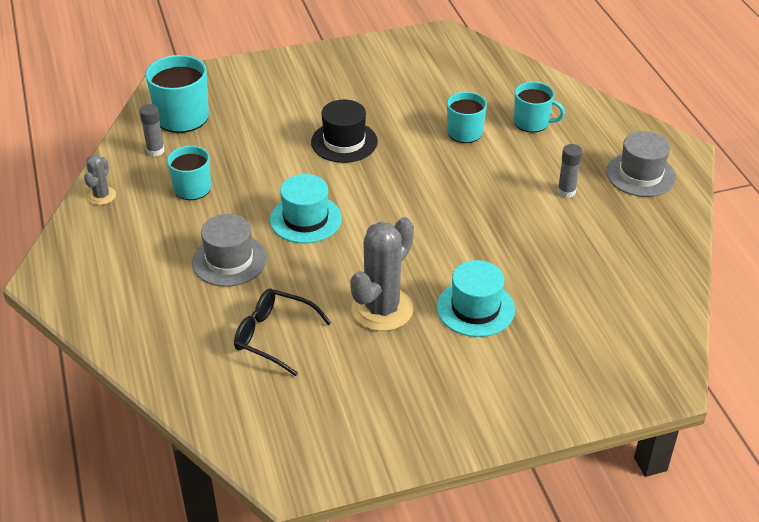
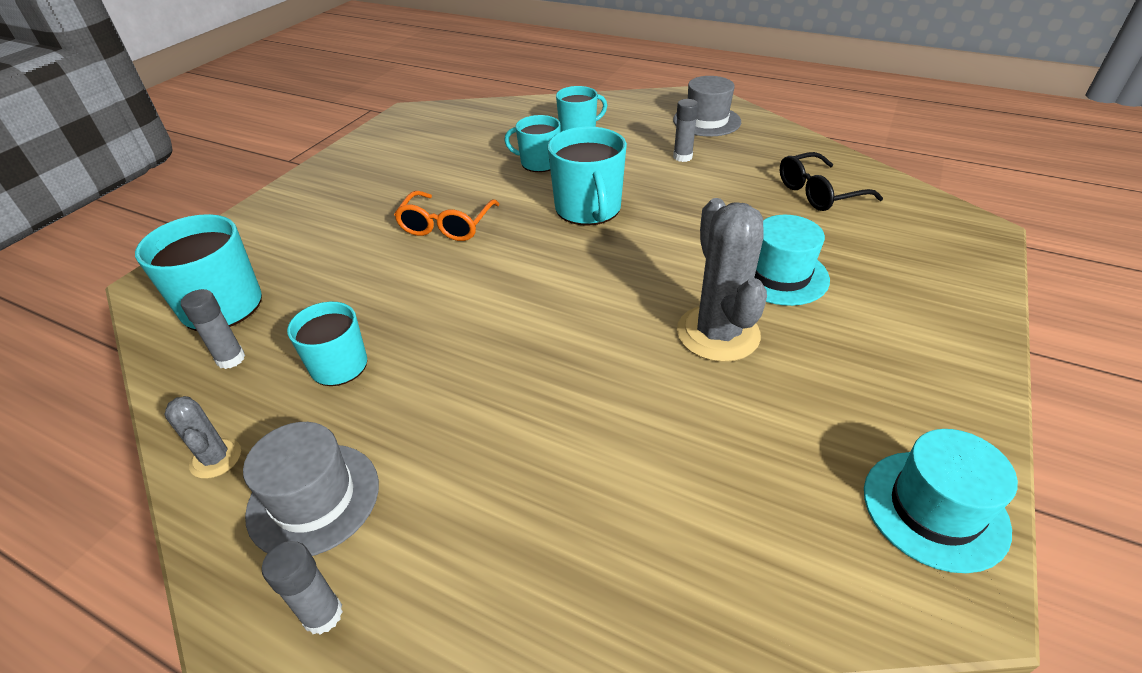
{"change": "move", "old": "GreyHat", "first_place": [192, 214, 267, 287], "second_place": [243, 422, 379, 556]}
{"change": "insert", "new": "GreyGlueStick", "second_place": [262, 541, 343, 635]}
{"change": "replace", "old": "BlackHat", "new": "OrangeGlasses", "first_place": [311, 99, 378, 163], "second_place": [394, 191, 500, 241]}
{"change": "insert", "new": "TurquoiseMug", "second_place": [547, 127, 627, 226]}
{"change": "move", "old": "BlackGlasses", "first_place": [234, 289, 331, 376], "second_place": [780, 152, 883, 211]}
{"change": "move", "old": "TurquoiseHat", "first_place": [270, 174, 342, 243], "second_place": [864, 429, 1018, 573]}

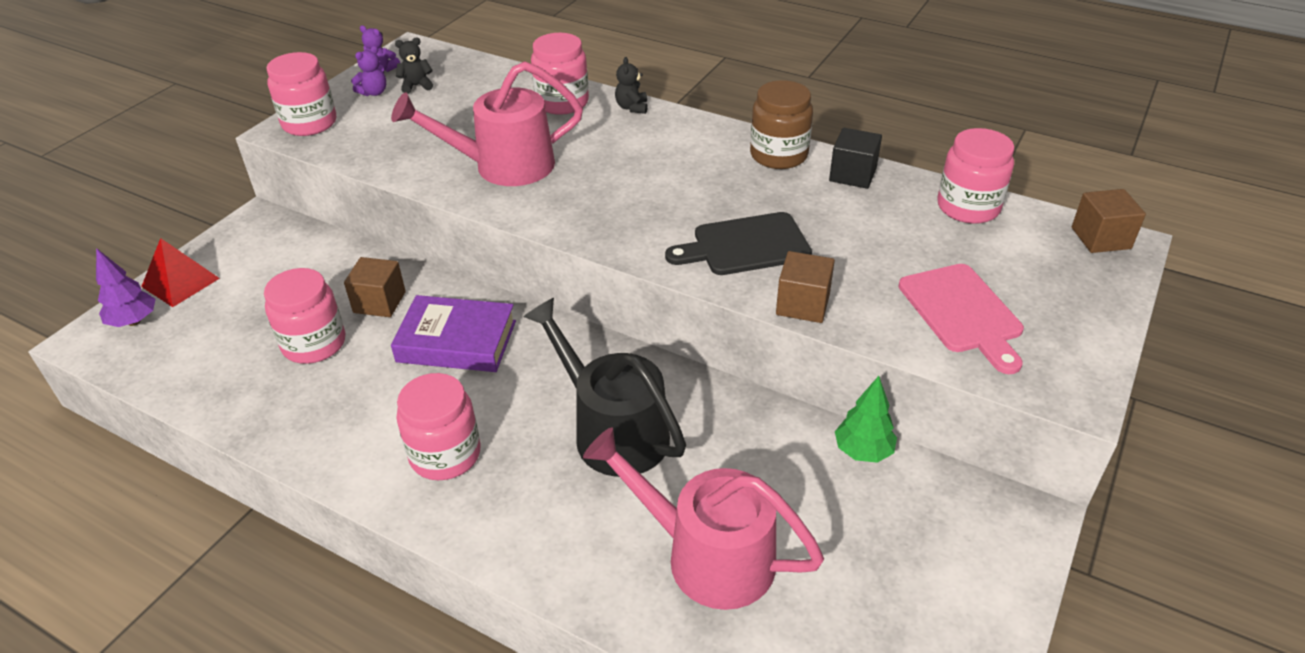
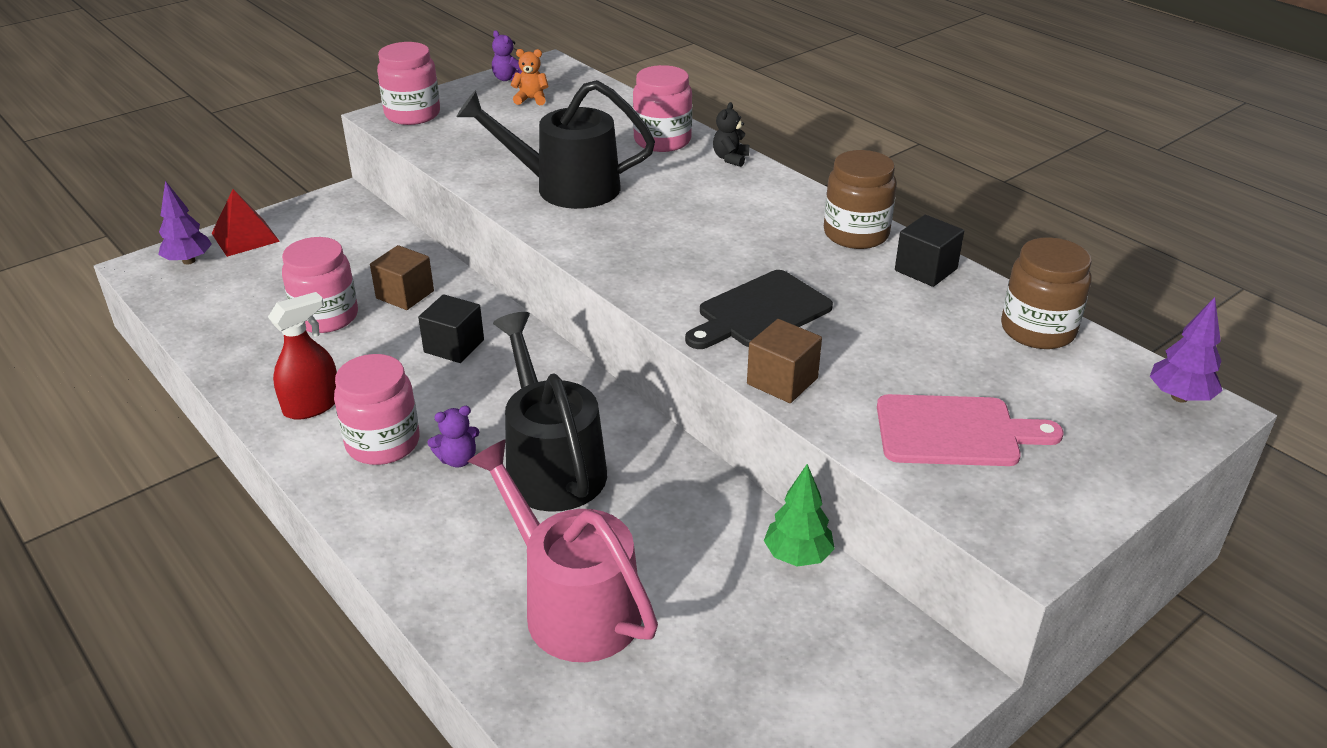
{"change": "insert", "new": "RedSprayBottle", "second_place": [268, 292, 337, 420]}
{"change": "replace", "old": "PurpleBook", "new": "BlackCube", "first_place": [391, 295, 516, 372], "second_place": [418, 294, 484, 363]}
{"change": "move", "old": "PurpleTeddyBear", "first_place": [351, 46, 386, 96], "second_place": [427, 406, 480, 467]}
{"change": "recolor", "old": "PinkWateringCan", "new": "BlackWateringCan", "first_place": [391, 61, 583, 186], "second_place": [456, 80, 655, 209]}
{"change": "recolor", "old": "BlackTeddyBear", "new": "OrangeTeddyBear", "first_place": [395, 37, 433, 94], "second_place": [511, 49, 549, 105]}
{"change": "rotate", "old": "BlackCuttingBoard", "first_place": [665, 212, 812, 275], "second_place": [685, 270, 833, 349], "degrees": -45}
{"change": "rotate", "old": "PinkCuttingBoard", "first_place": [898, 264, 1024, 374], "second_place": [877, 394, 1064, 466], "degrees": -90}
{"change": "recolor", "old": "PinkJar", "new": "BrownJar", "first_place": [937, 128, 1015, 224], "second_place": [1001, 237, 1092, 349]}
{"change": "replace", "old": "BrownCube", "new": "PurpleTree", "first_place": [1072, 189, 1146, 253], "second_place": [1150, 297, 1223, 403]}

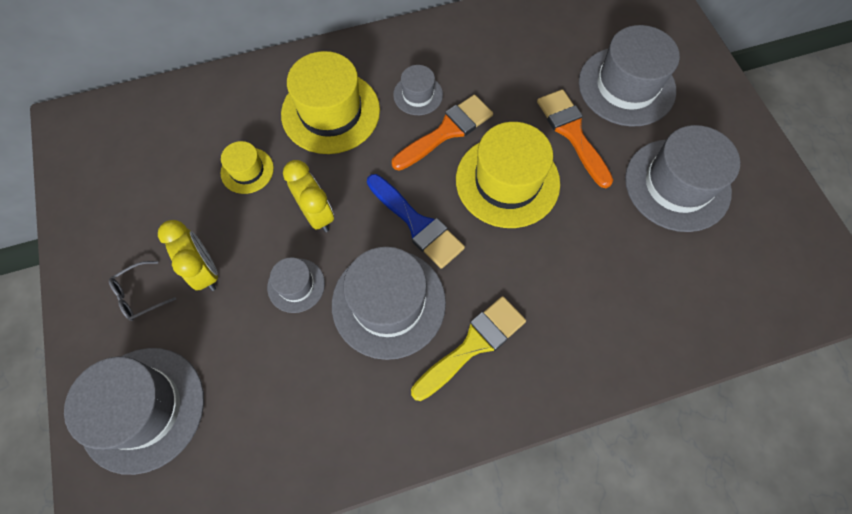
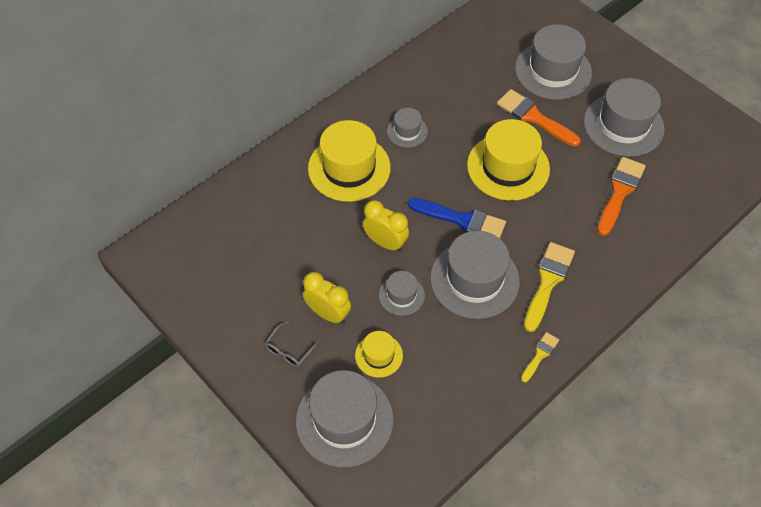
{"change": "move", "old": "YellowHat", "first_place": [220, 141, 274, 194], "second_place": [355, 331, 403, 378]}
{"change": "insert", "new": "YellowBrush", "second_place": [521, 332, 559, 382]}
{"change": "move", "old": "OrangeBrush", "first_place": [392, 95, 493, 171], "second_place": [597, 157, 646, 236]}

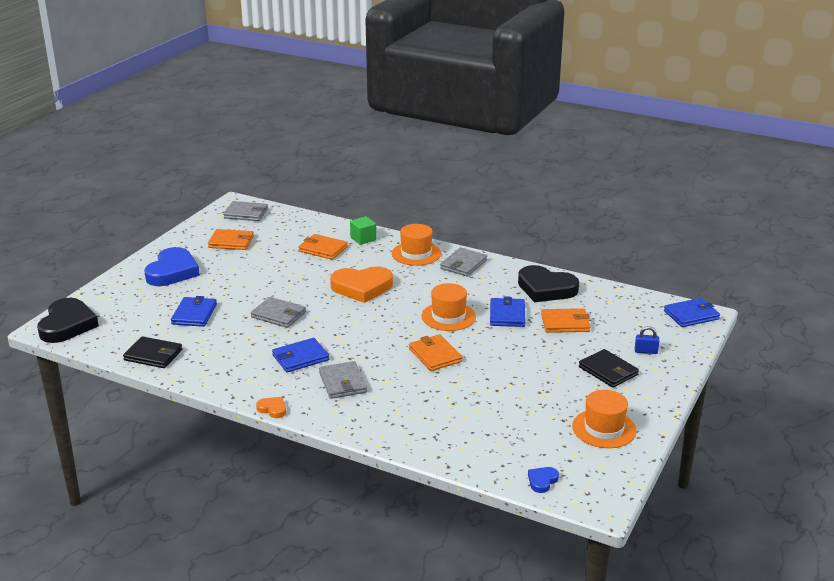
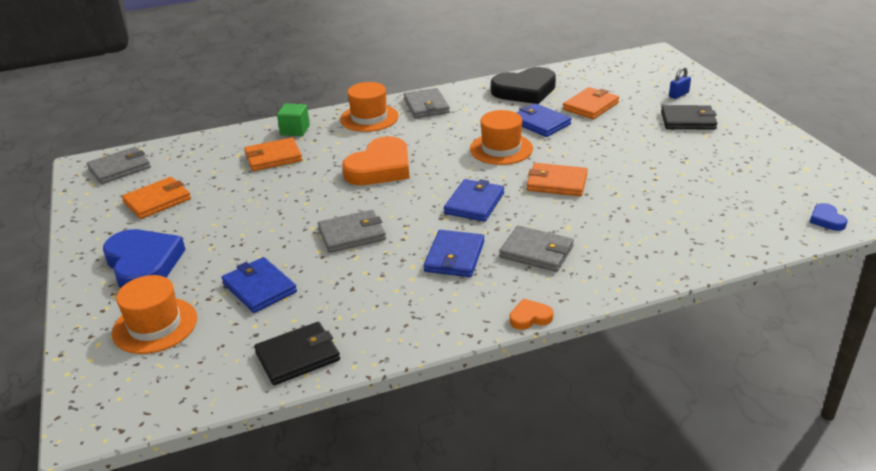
{"change": "move", "old": "OrangeHat", "first_place": [572, 390, 637, 448], "second_place": [112, 275, 197, 354]}
{"change": "move", "old": "BlueWallet", "first_place": [664, 298, 720, 327], "second_place": [444, 179, 504, 222]}
{"change": "delete", "old": "BlackHeart", "first_place": [37, 298, 99, 343]}

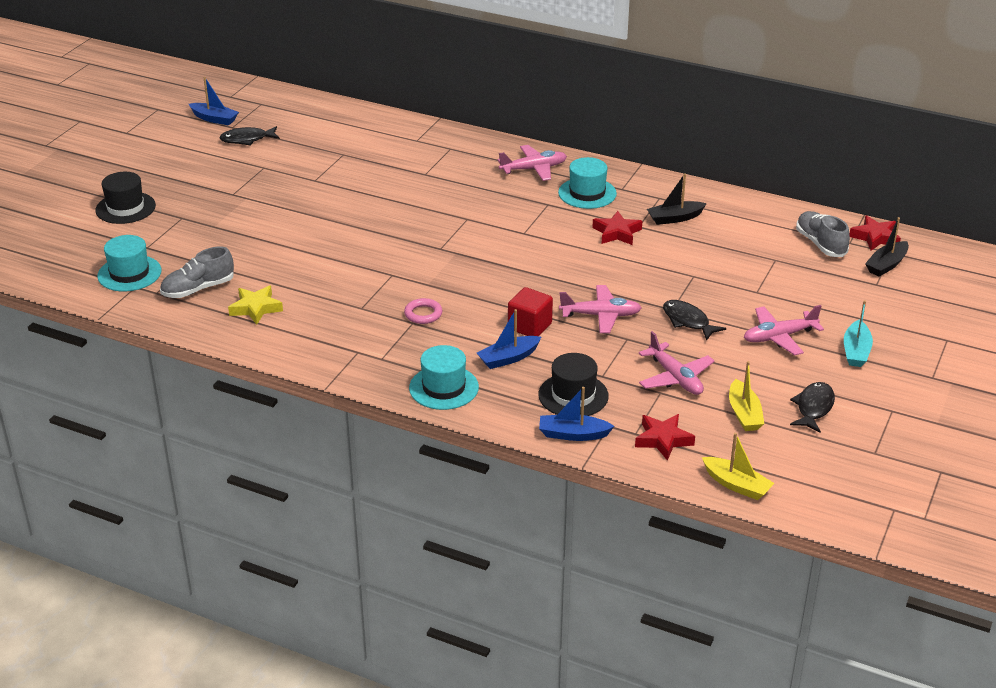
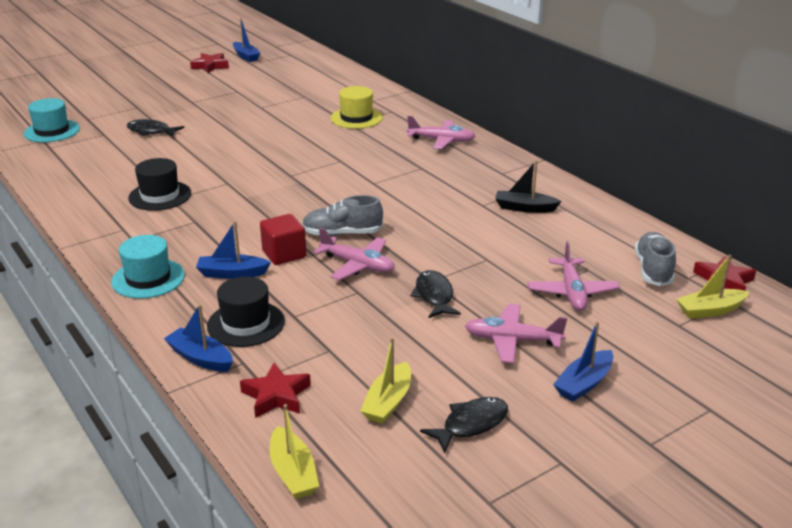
{"change": "move", "old": "BlackFish", "first_place": [220, 126, 280, 146], "second_place": [127, 119, 184, 137]}
{"change": "move", "old": "BlackHat", "first_place": [96, 172, 156, 224], "second_place": [128, 158, 191, 211]}
{"change": "move", "old": "RedStar", "first_place": [592, 211, 642, 245], "second_place": [190, 53, 229, 73]}
{"change": "move", "old": "GreyShoe", "first_place": [160, 247, 234, 298], "second_place": [302, 195, 383, 236]}
{"change": "insert", "new": "YellowHat", "second_place": [331, 86, 383, 129]}
{"change": "move", "old": "PinkPlane", "first_place": [639, 331, 715, 395], "second_place": [528, 241, 620, 311]}
{"change": "recolor", "old": "TurquoiseBoat", "new": "BlueBoat", "first_place": [844, 300, 873, 367], "second_place": [553, 321, 613, 402]}
{"change": "recolor", "old": "BlackBoat", "new": "YellowBoat", "first_place": [865, 217, 909, 277], "second_place": [676, 255, 750, 319]}
{"change": "delete", "old": "YellowStar", "first_place": [228, 285, 283, 325]}
{"change": "delete", "old": "PinkRing", "first_place": [404, 298, 442, 324]}
{"change": "delete", "old": "TurquoiseHat", "first_place": [558, 157, 617, 209]}

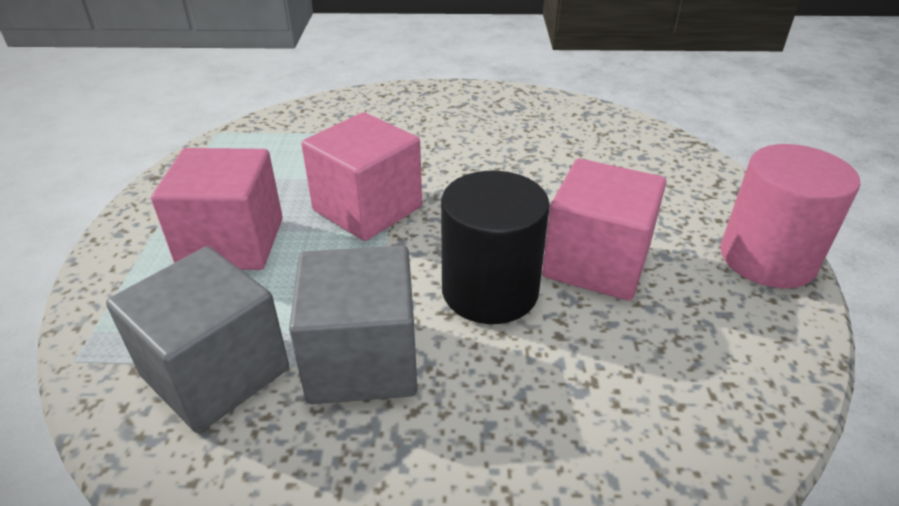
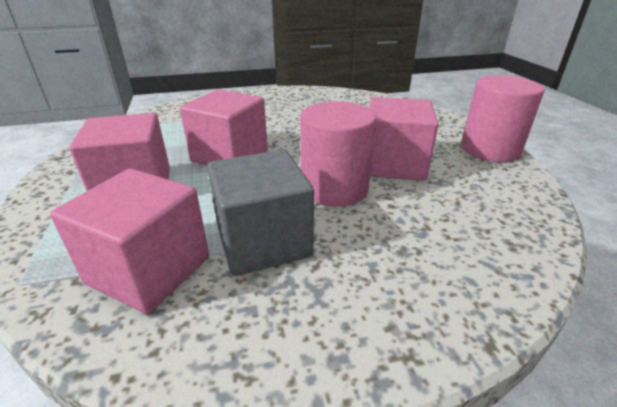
{"change": "recolor", "old": "GreyCube", "new": "PinkCube", "first_place": [106, 246, 289, 433], "second_place": [50, 168, 209, 314]}
{"change": "recolor", "old": "BlackCylinder", "new": "PinkCylinder", "first_place": [441, 171, 550, 324], "second_place": [300, 101, 376, 207]}

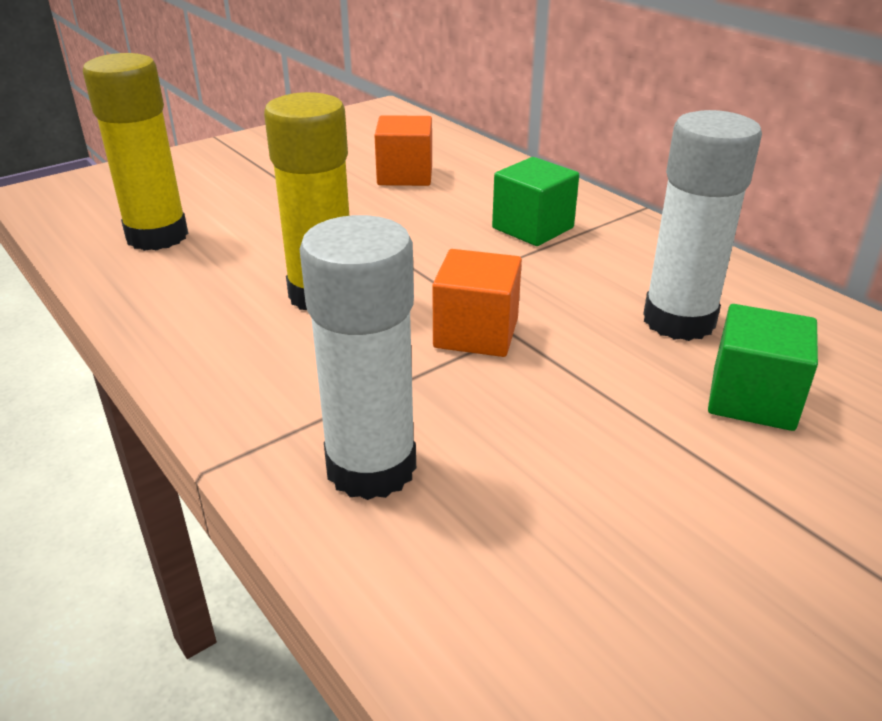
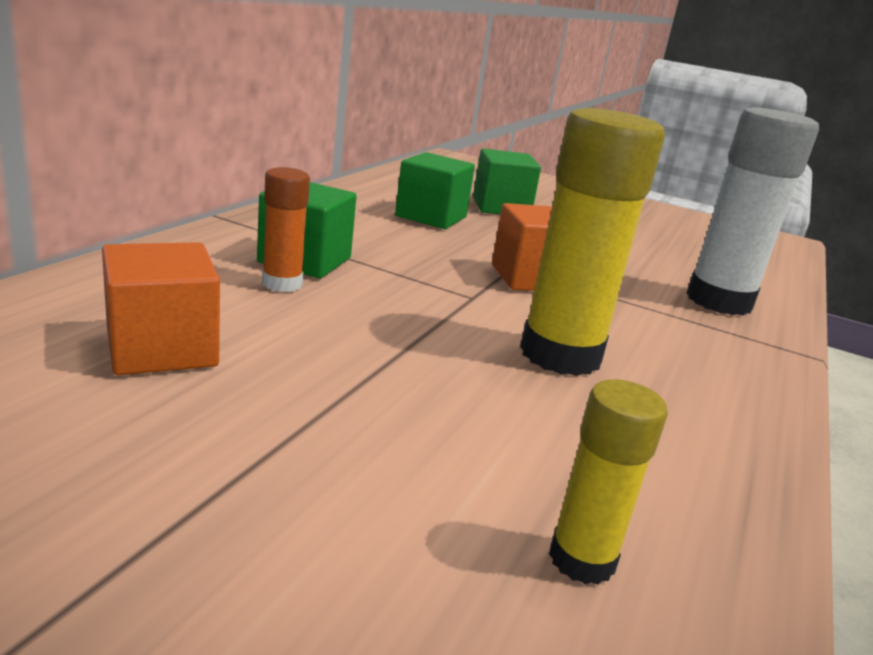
{"change": "insert", "new": "OrangeGlueStick", "second_place": [262, 167, 310, 292]}
{"change": "replace", "old": "WhiteGlueStick", "new": "GreenCube", "first_place": [643, 110, 762, 341], "second_place": [395, 152, 475, 229]}
{"change": "resize", "old": "YellowGlueStick", "first_place": [83, 53, 188, 251], "second_place": [549, 379, 668, 585], "factor": 0.53}

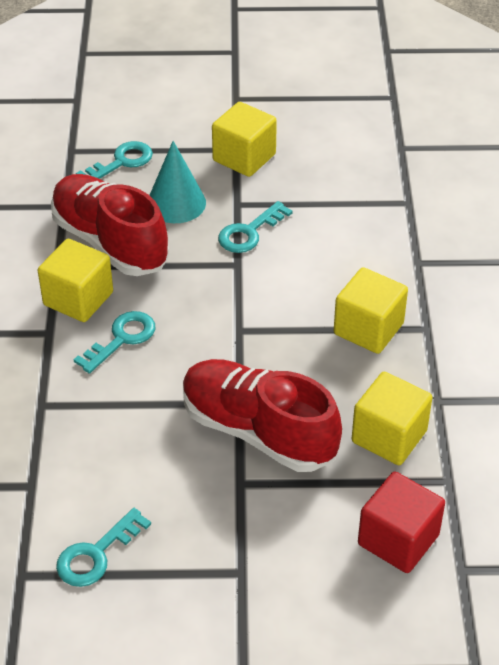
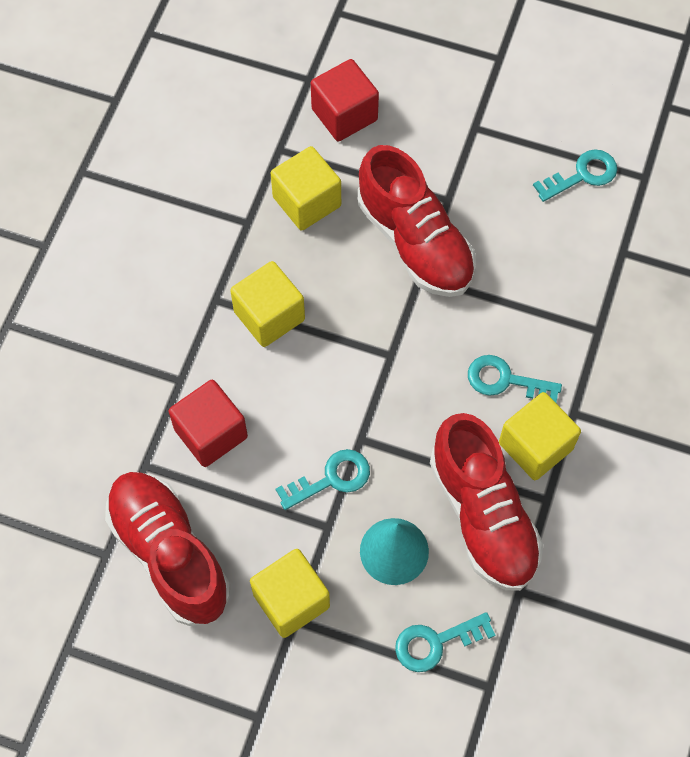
{"change": "insert", "new": "RedShoe", "second_place": [105, 472, 230, 626]}
{"change": "insert", "new": "RedCube", "second_place": [168, 380, 248, 467]}
{"change": "rotate", "old": "TurquoiseKey", "first_place": [74, 311, 155, 374], "second_place": [468, 355, 562, 403], "degrees": 45}

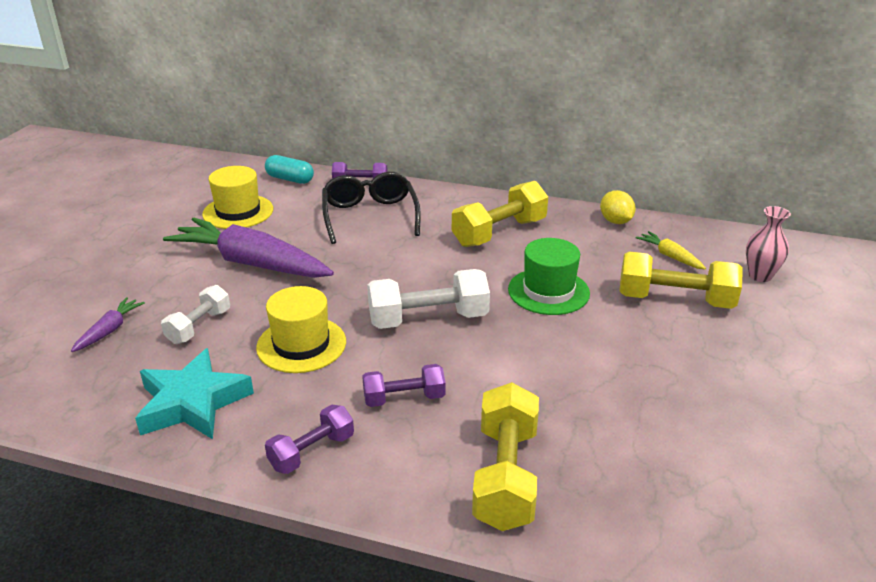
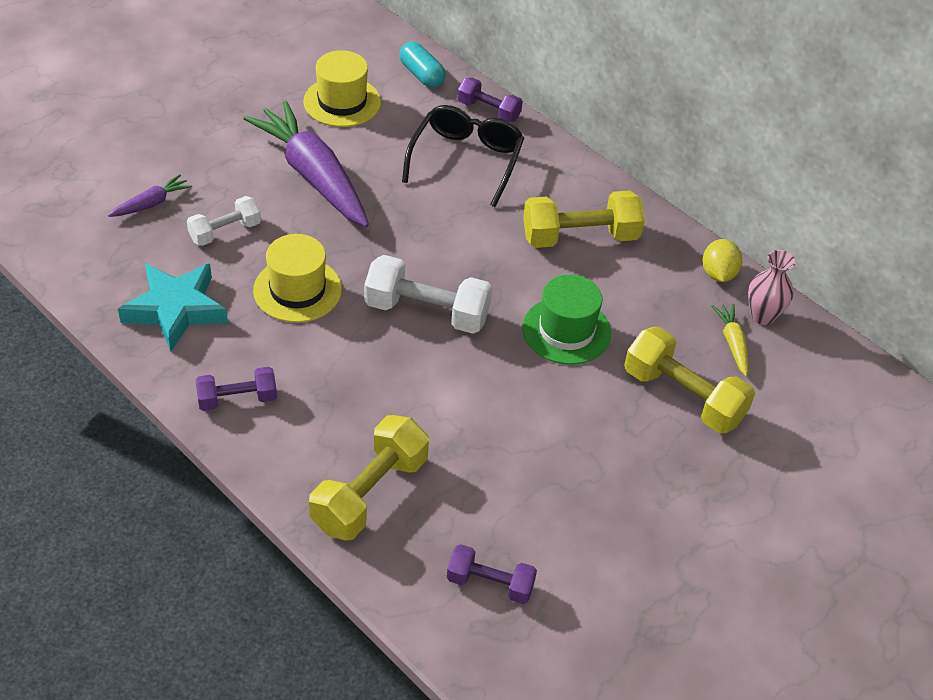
{"change": "move", "old": "PurpleDumbbell", "first_place": [362, 364, 446, 407], "second_place": [447, 544, 537, 604]}
{"change": "move", "old": "PinkVase", "first_place": [746, 206, 791, 282], "second_place": [748, 250, 796, 325]}

